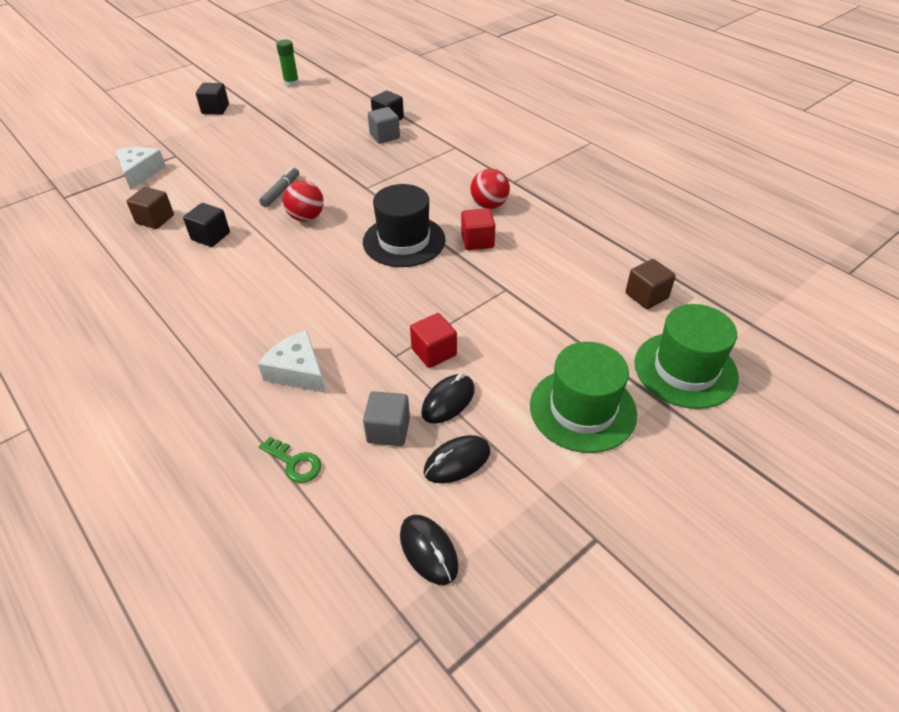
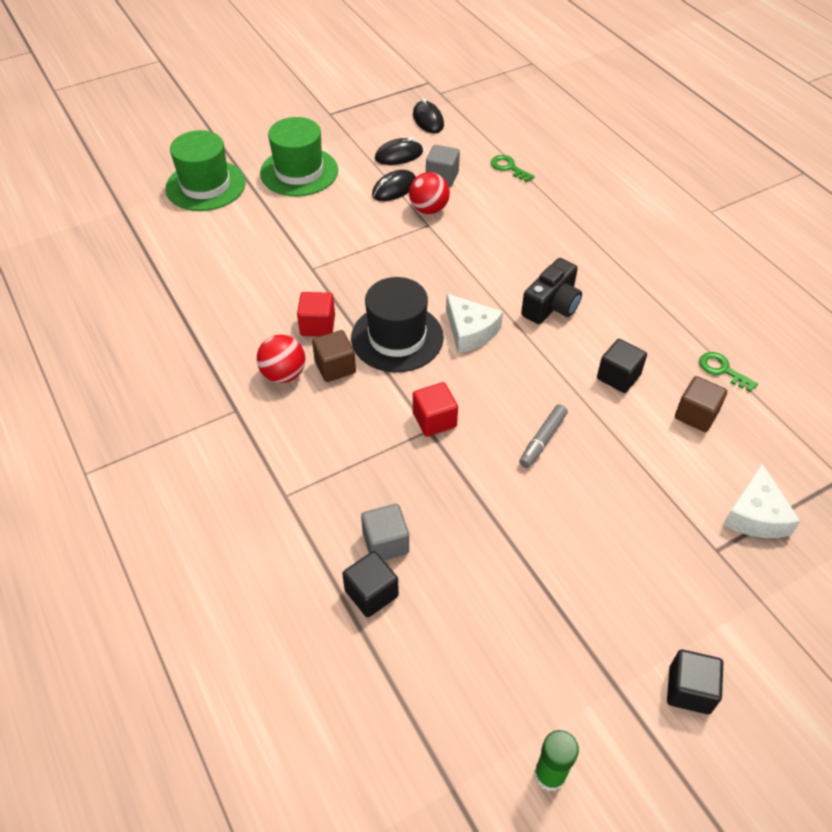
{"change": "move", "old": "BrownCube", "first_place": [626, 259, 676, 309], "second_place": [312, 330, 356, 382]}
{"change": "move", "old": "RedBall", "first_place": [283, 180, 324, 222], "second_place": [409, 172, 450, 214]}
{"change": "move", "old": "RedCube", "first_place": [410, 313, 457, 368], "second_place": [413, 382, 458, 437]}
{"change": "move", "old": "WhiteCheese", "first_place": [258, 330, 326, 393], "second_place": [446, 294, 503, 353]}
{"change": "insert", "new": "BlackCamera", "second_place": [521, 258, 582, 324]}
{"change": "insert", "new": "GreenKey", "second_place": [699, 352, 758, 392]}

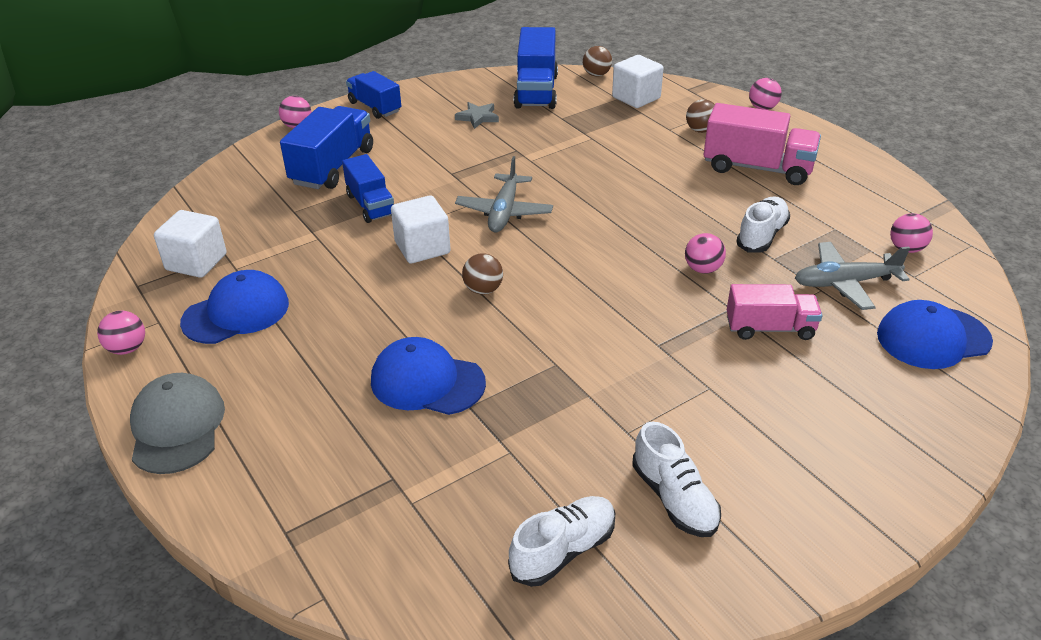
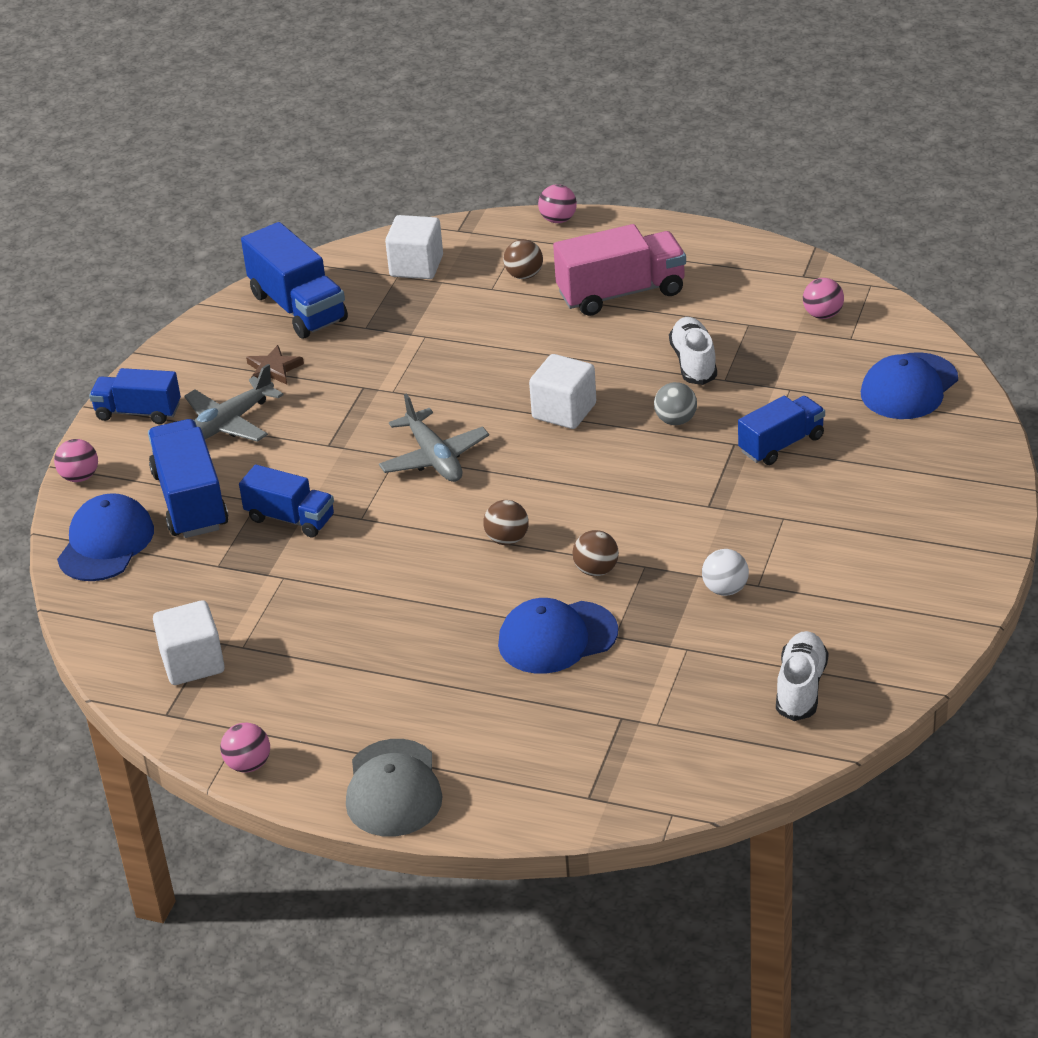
{"change": "move", "old": "BlueCap", "first_place": [180, 270, 289, 344], "second_place": [57, 493, 154, 581]}
{"change": "move", "old": "GreyPlane", "first_place": [795, 242, 910, 310], "second_place": [184, 364, 283, 442]}
{"change": "recolor", "old": "GreyStar", "new": "BrownStar", "first_place": [455, 102, 499, 129], "second_place": [246, 345, 304, 384]}
{"change": "rotate", "old": "GreyCap", "first_place": [130, 373, 225, 474], "second_place": [346, 739, 443, 837], "degrees": -135}
{"change": "move", "old": "WhiteCube", "first_place": [391, 195, 451, 263], "second_place": [529, 354, 596, 429]}
{"change": "move", "old": "BrownBall", "first_place": [583, 46, 612, 77], "second_place": [572, 530, 619, 576]}
{"change": "recolor", "old": "PinkBall", "new": "GreyBall", "first_place": [685, 233, 726, 274], "second_place": [654, 382, 697, 425]}
{"change": "insert", "new": "WhiteBall", "second_place": [702, 549, 749, 596]}
{"change": "recolor", "old": "PinkTruck", "new": "BlueTruck", "first_place": [727, 284, 822, 340], "second_place": [738, 396, 825, 465]}
{"change": "delete", "old": "WhiteShoe", "first_place": [632, 422, 721, 537]}

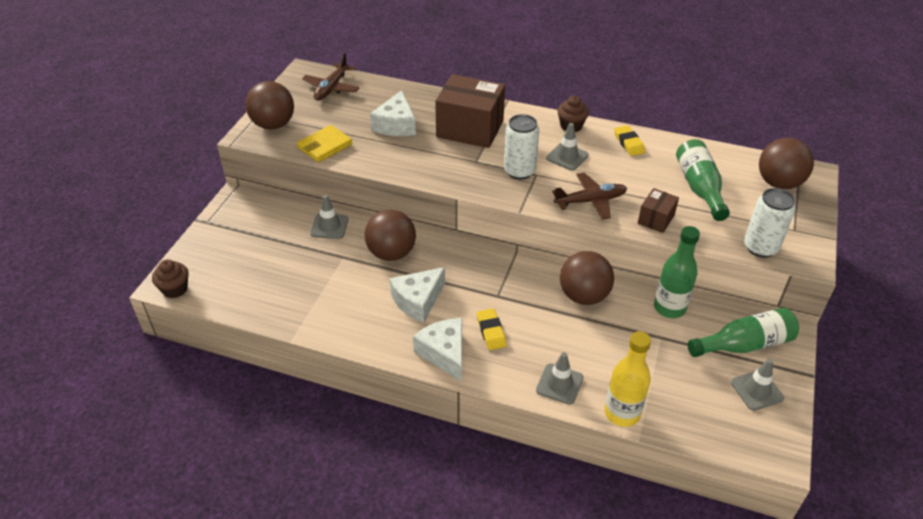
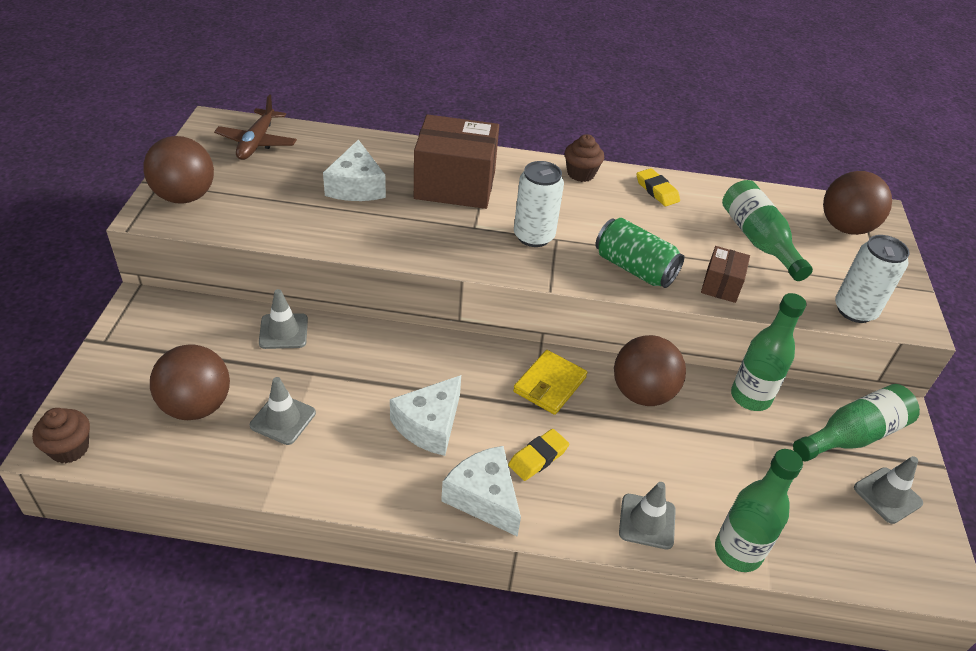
{"change": "move", "old": "BrownBall", "first_place": [364, 210, 416, 261], "second_place": [150, 344, 230, 420]}
{"change": "move", "old": "GreyTrafficCone", "first_place": [546, 123, 588, 171], "second_place": [250, 377, 316, 445]}
{"change": "rotate", "old": "YellowEraser", "first_place": [477, 308, 507, 350], "second_place": [508, 429, 569, 481], "degrees": 75}
{"change": "move", "old": "YellowWallet", "first_place": [297, 125, 352, 163], "second_place": [513, 350, 587, 415]}
{"change": "replace", "old": "BrownPlane", "new": "GreenCan", "first_place": [552, 173, 627, 220], "second_place": [596, 218, 684, 288]}
{"change": "recolor", "old": "YellowBottle", "new": "GreenBottle", "first_place": [604, 331, 651, 427], "second_place": [715, 449, 803, 572]}

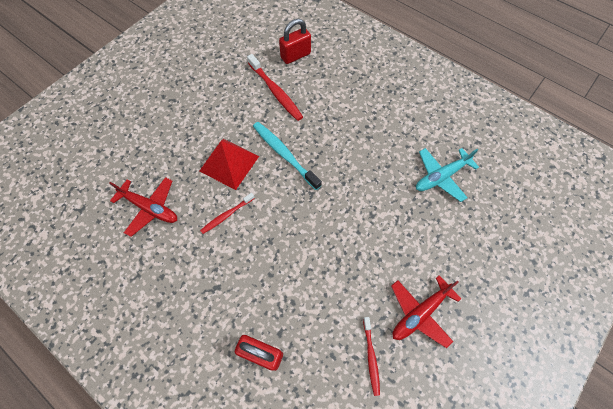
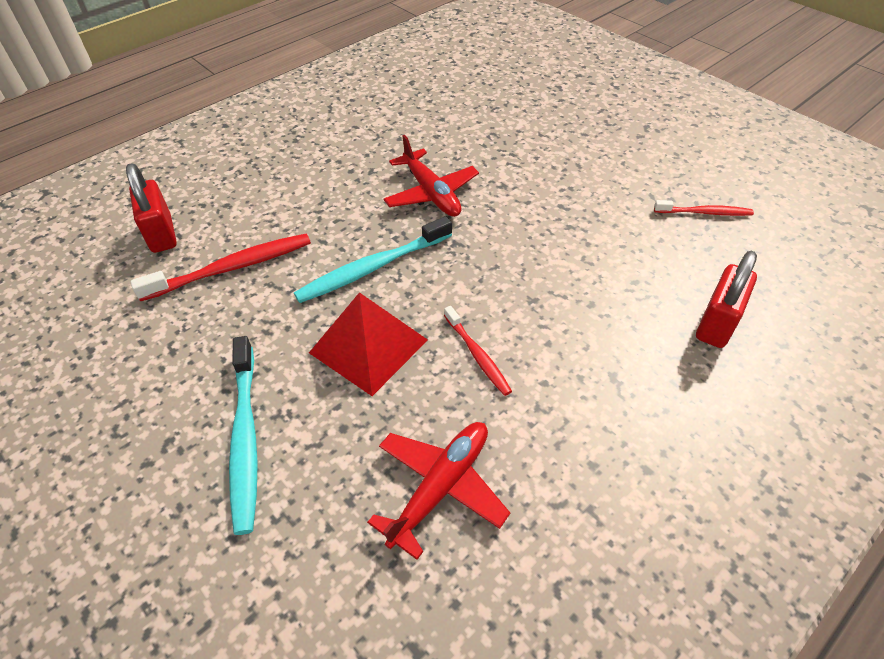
{"change": "insert", "new": "TurquoiseToothbrush", "second_place": [229, 336, 258, 535]}
{"change": "move", "old": "RedPlane", "first_place": [391, 275, 462, 348], "second_place": [384, 135, 479, 217]}
{"change": "delete", "old": "TurquoisePlane", "first_place": [416, 148, 479, 202]}

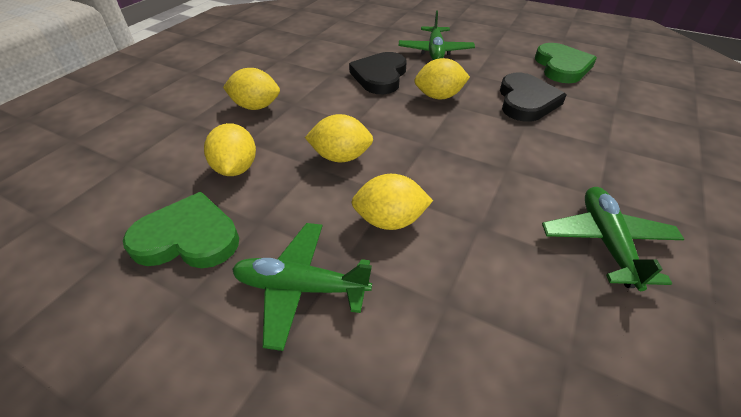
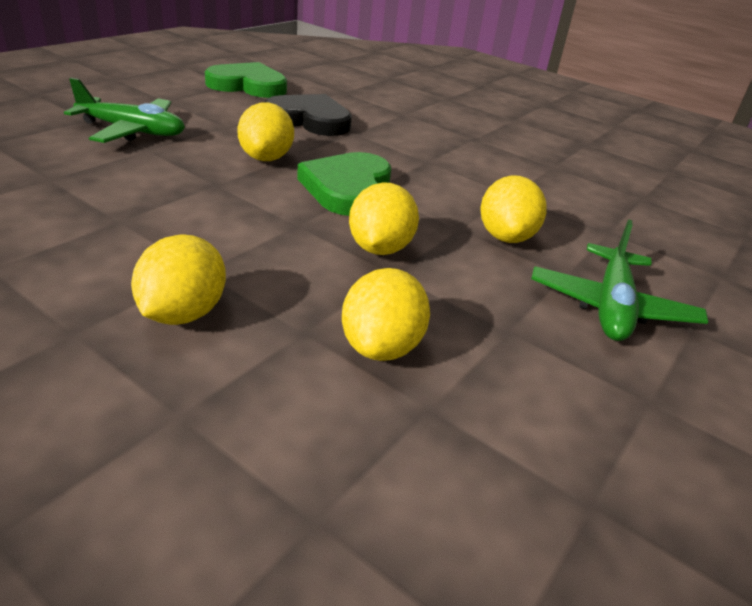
{"change": "move", "old": "GreenHeart", "first_place": [123, 192, 239, 268], "second_place": [297, 152, 391, 216]}
{"change": "rotate", "old": "YellowLemon", "first_place": [204, 123, 256, 176], "second_place": [342, 268, 430, 361], "degrees": -75}
{"change": "delete", "old": "BlackHeart", "first_place": [349, 52, 407, 94]}
{"change": "delete", "old": "GreenPlane", "first_place": [542, 187, 684, 291]}

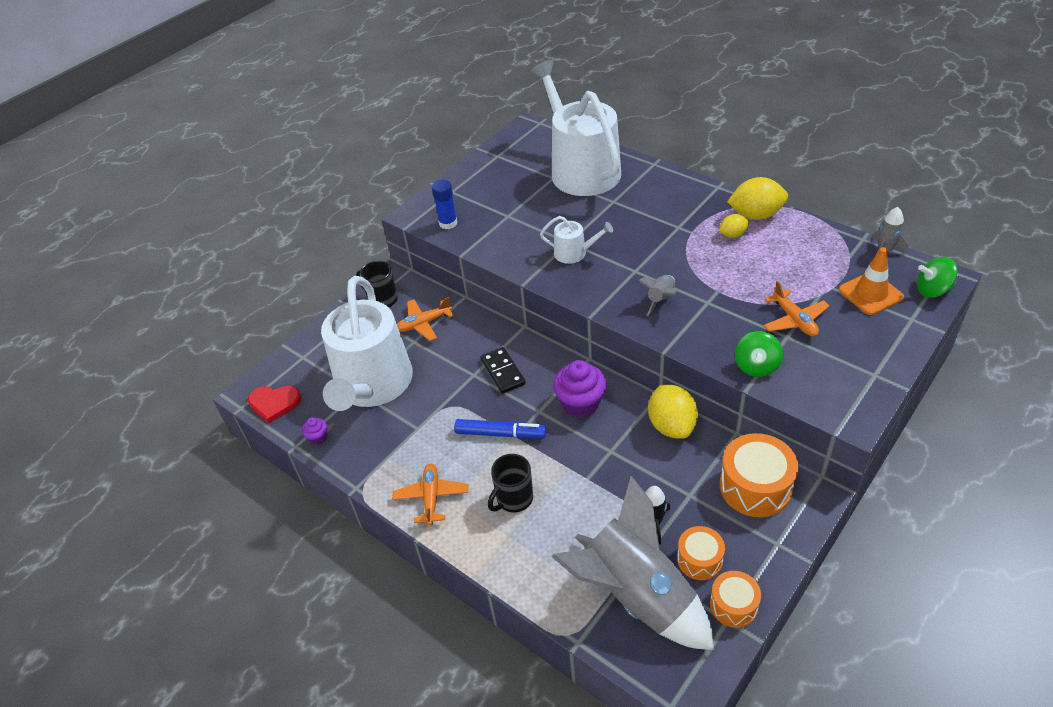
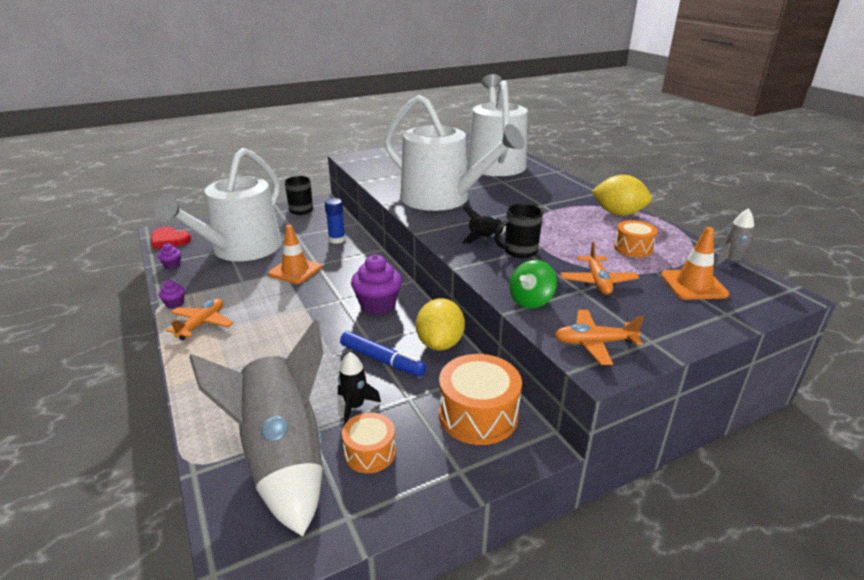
{"change": "insert", "new": "PurpleCupcake", "second_place": [159, 280, 185, 309]}
{"change": "insert", "new": "OrangeTrafficCone", "second_place": [268, 225, 322, 284]}
{"change": "move", "old": "BlueGlueStick", "first_place": [432, 180, 457, 229], "second_place": [325, 198, 346, 244]}
{"change": "move", "old": "BlueMarker", "first_place": [454, 419, 546, 438], "second_place": [340, 331, 426, 377]}
{"change": "resize", "old": "WhiteWateringCan", "first_place": [540, 216, 613, 264], "second_place": [384, 95, 524, 211], "factor": 2.4}
{"change": "recolor", "old": "GreyRocket", "new": "BlackRocket", "first_place": [638, 275, 676, 316], "second_place": [462, 206, 506, 244]}
{"change": "move", "old": "BlackMug", "first_place": [488, 454, 533, 513], "second_place": [494, 203, 543, 258]}
{"change": "move", "old": "OrangePlane", "first_place": [397, 297, 454, 341], "second_place": [555, 310, 644, 365]}
{"change": "move", "old": "OrangeDrum", "first_place": [710, 571, 761, 628], "second_place": [614, 220, 658, 257]}
{"change": "delete", "old": "BlackDomino", "first_place": [481, 347, 526, 394]}
{"change": "delete", "old": "YellowLemon", "first_place": [719, 214, 749, 238]}
{"change": "delete", "old": "GreenSpinningTop", "first_place": [917, 257, 958, 298]}

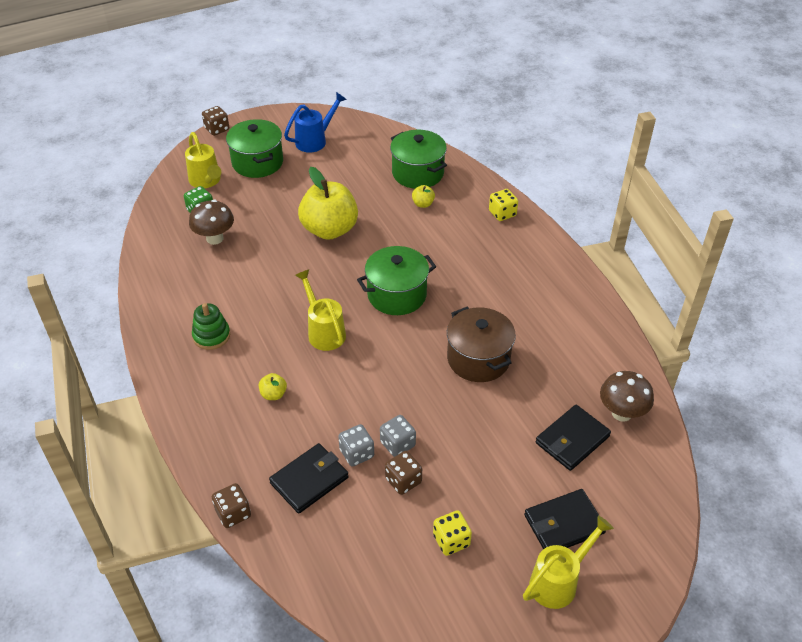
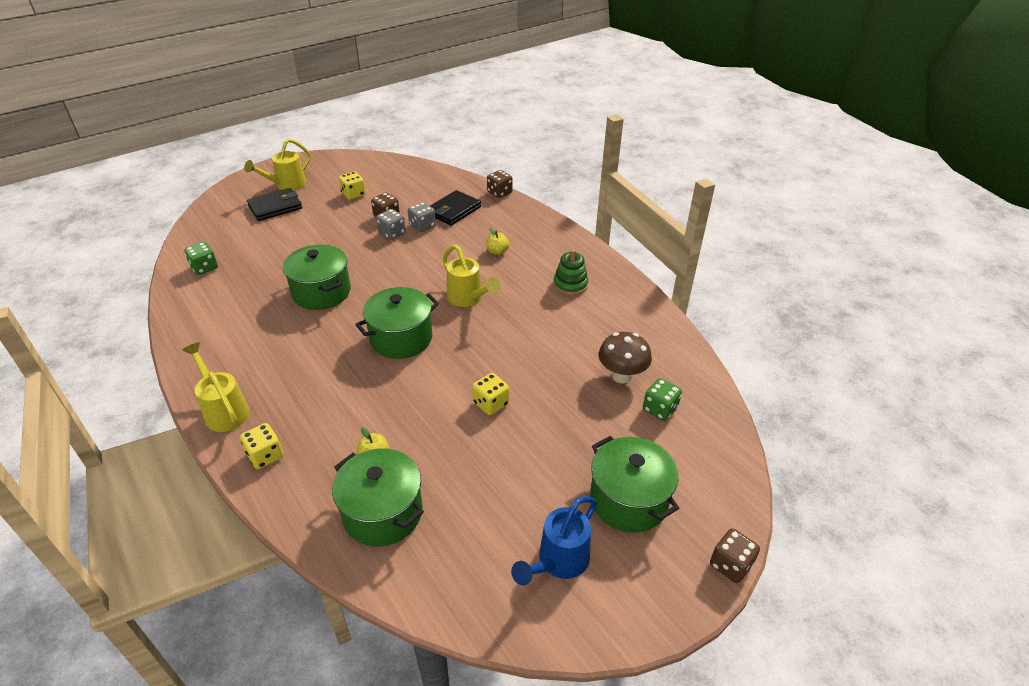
{"change": "move", "old": "YellowWateringCan", "first_place": [185, 132, 221, 188], "second_place": [182, 342, 249, 432]}
{"change": "replace", "old": "BrownMushroom", "new": "GreenDice", "first_place": [600, 371, 654, 422], "second_place": [184, 242, 218, 275]}
{"change": "recolor", "old": "BrownPot", "new": "GreenPot", "first_place": [447, 306, 516, 382], "second_place": [283, 245, 351, 310]}
{"change": "replace", "old": "YellowApple", "new": "YellowDice", "first_place": [298, 167, 358, 240], "second_place": [472, 373, 509, 415]}
{"change": "delete", "old": "BlackWallet", "first_place": [536, 405, 611, 471]}

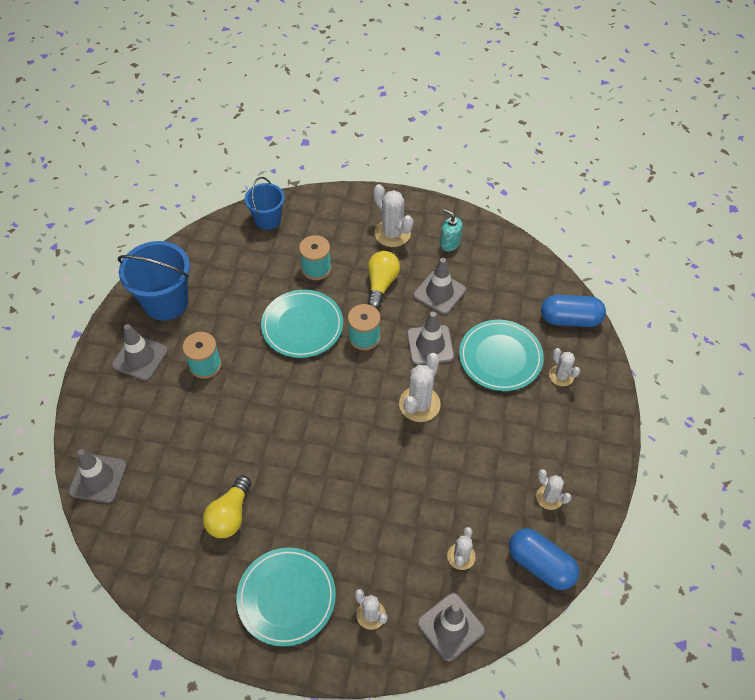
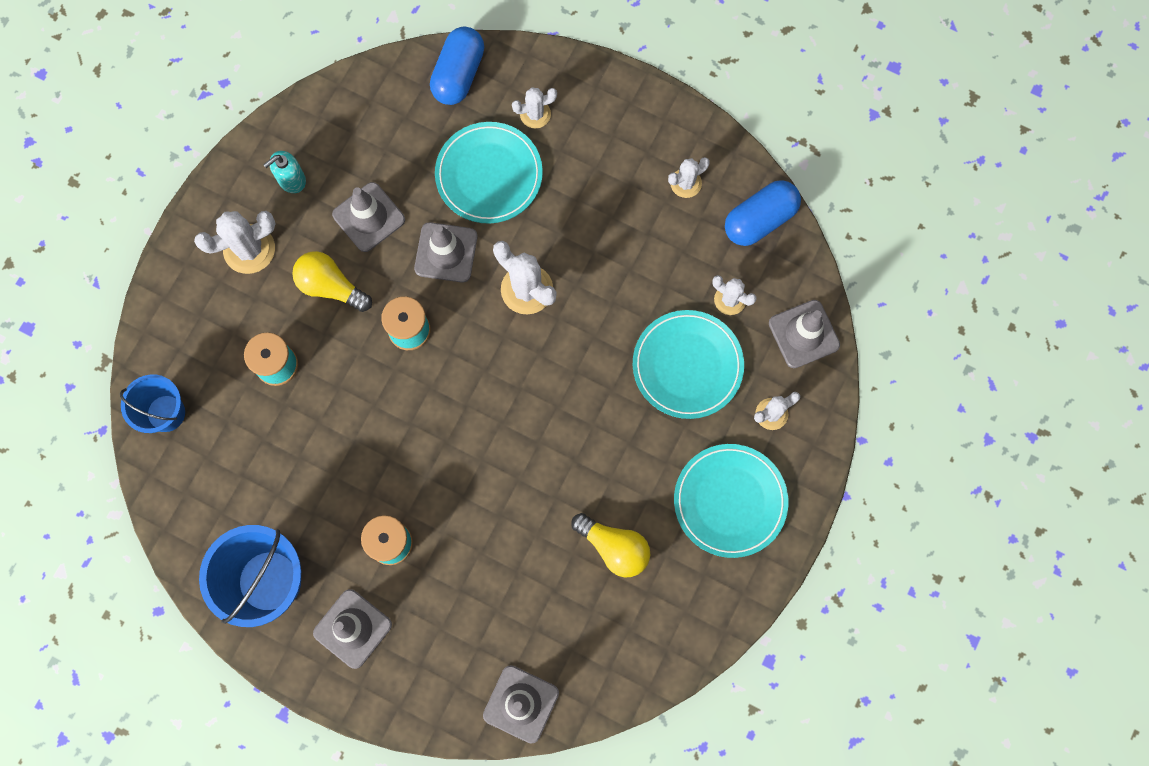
{"change": "move", "old": "TurquoisePlate", "first_place": [261, 290, 343, 358], "second_place": [633, 310, 744, 419]}

